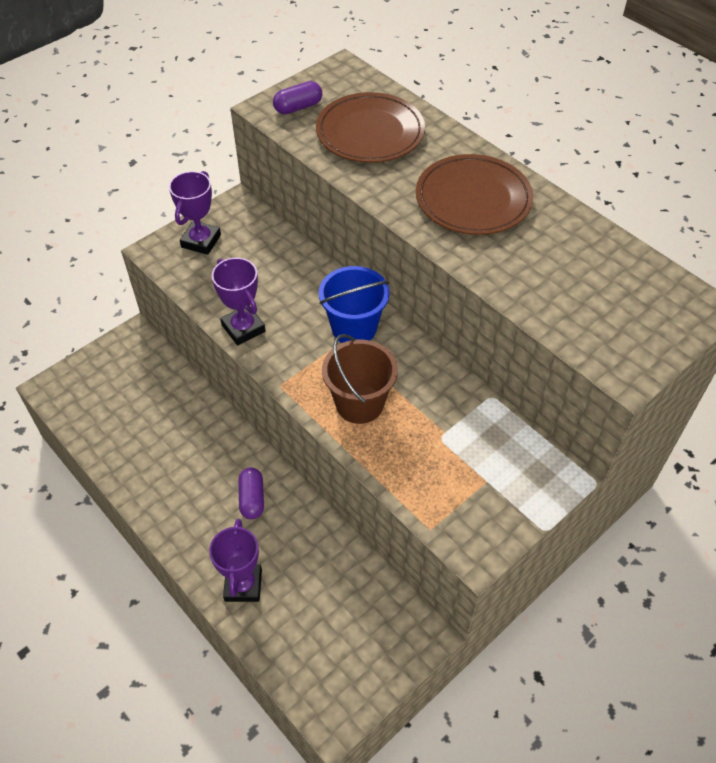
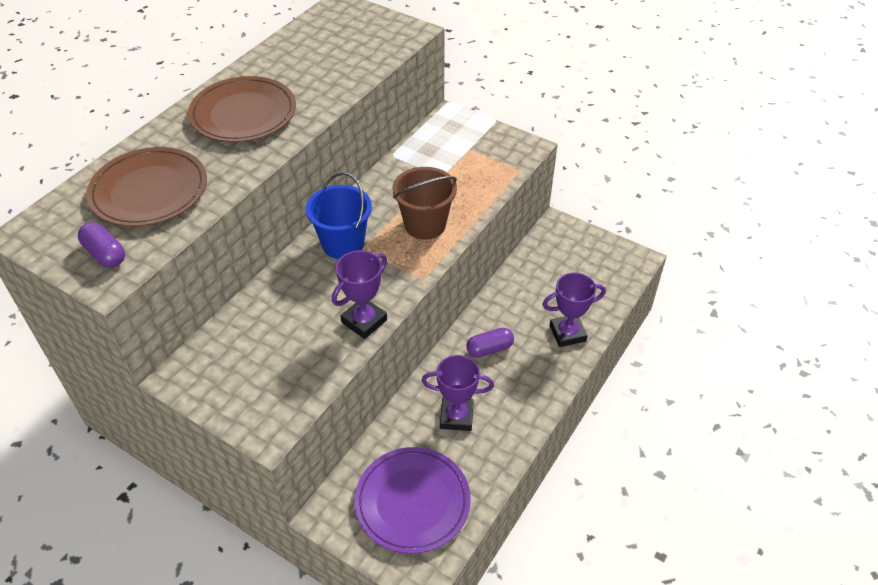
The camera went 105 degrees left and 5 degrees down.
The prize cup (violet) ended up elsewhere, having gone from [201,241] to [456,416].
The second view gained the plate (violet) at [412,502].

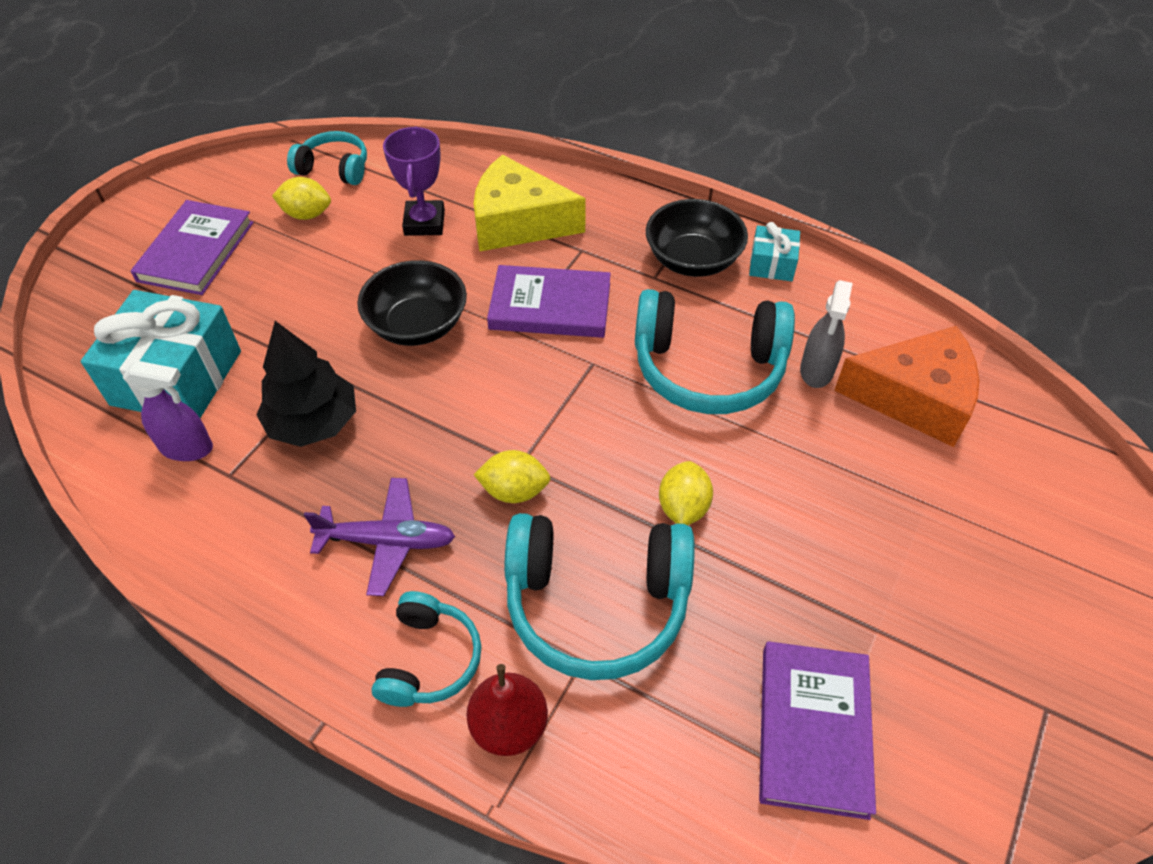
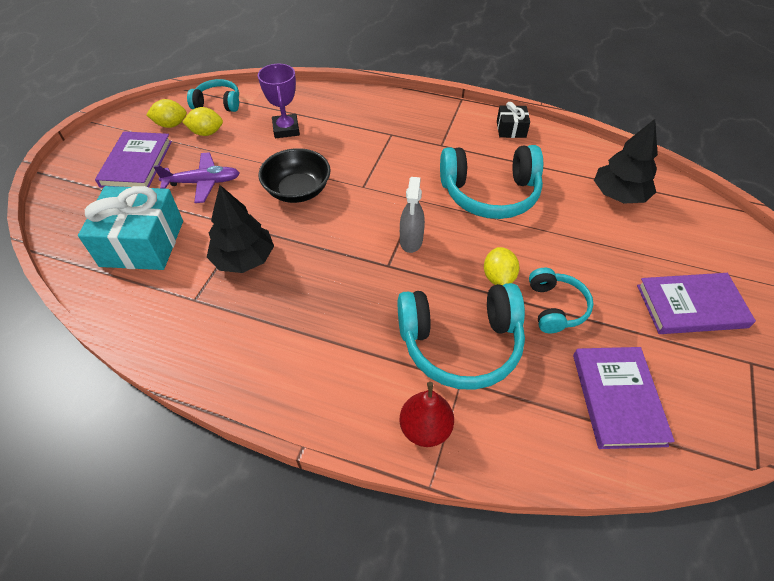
The camera went 10 degrees left and 0 degrees up.
The second view lost the spray bottle (violet) at [187,448].
The toy plane (violet) ended up elsewhere, having gone from [387,541] to [203,182].
The headphones (turquoise) ended up elsewhere, having gone from [429,659] to [555,307].
The lemon (golden) ended up elsewhere, having gone from [514,491] to [171,125].
The second view lost the cheese wedge (golden) at [518,222].
The hardcover (violet) ended up elsewhere, having gone from [550,306] to [691,306].
The second view lost the deep dish (ebony) at [692,259].
What was the gift (turquoise) at [772,264] turned into the gift (ebony) at [511,129].
The spray bottle (grey) ended up elsewhere, having gone from [816,371] to [411,241].
Where the cheese wedge (bright orange) stood at [915,398], the tree (ebony) came to stand at [619,195].

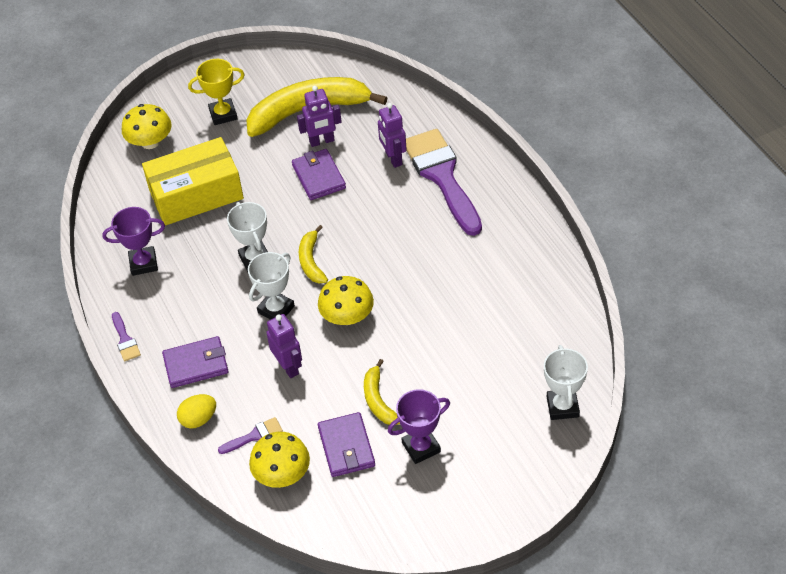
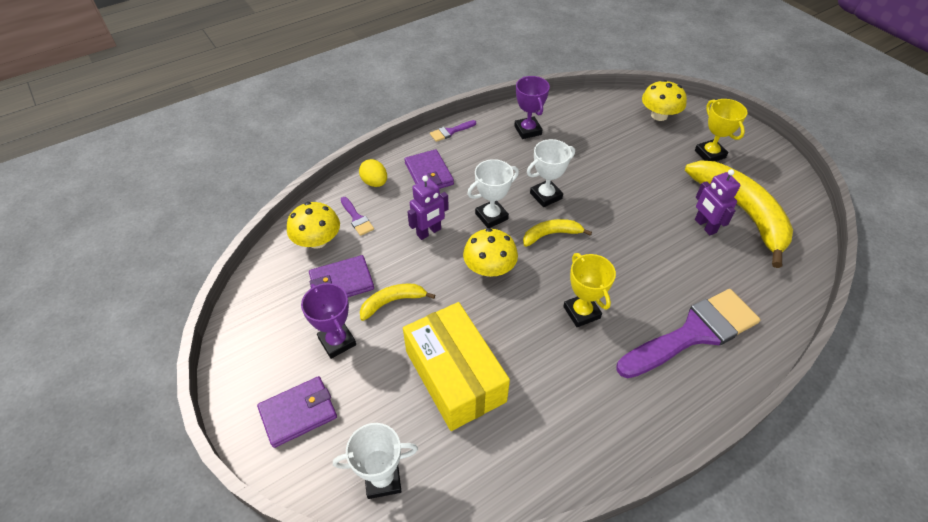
The camera went 80 degrees right and 0 degrees up.
The box (golden) ended up elsewhere, having gone from [196,194] to [455,376].
The prize cup (snow-white) at [276,309] ended up facing another way, 60 degrees counterclockwise from before.
The billfold (violet) ended up elsewhere, having gone from [319,177] to [298,413].
The second view lost the robot (violet) at [393,158].
The second view gained the prize cup (golden) at [581,312].

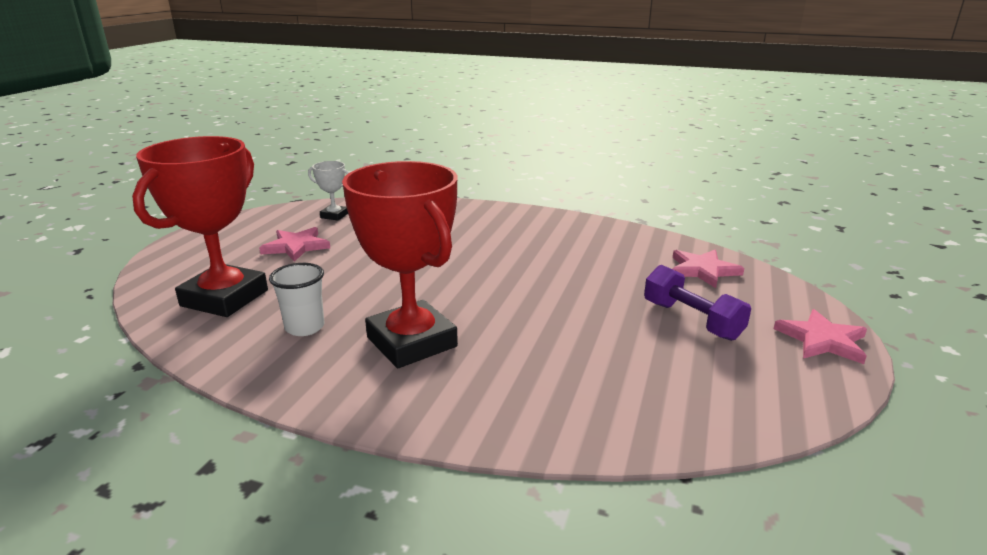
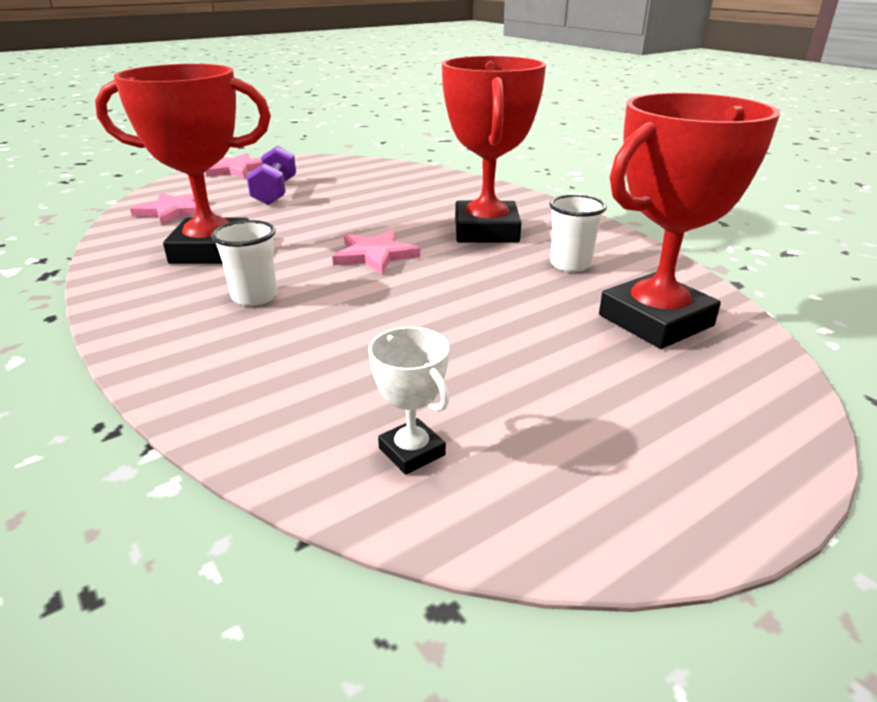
The camera went 145 degrees left and 5 degrees up.
The star (pink) ended up elsewhere, having gone from [296,246] to [375,255].
The second view gained the prize cup (crimson) at [211,250].
The second view gained the beaker (snow-white) at [254,297].

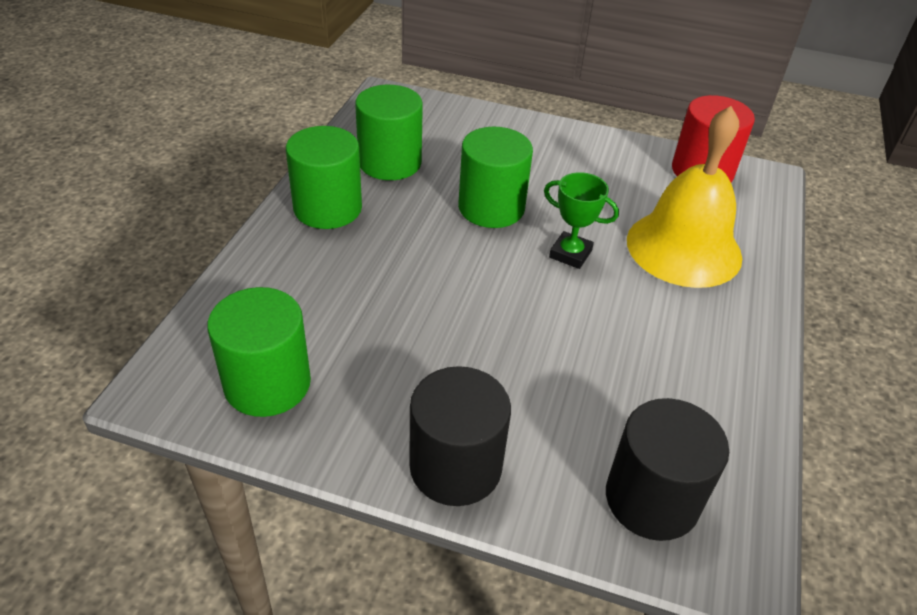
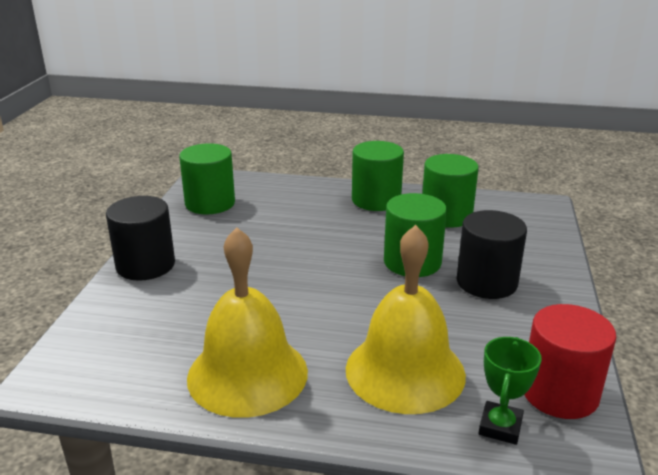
The camera went 85 degrees right and 15 degrees down.
The prize cup (emerald) ended up elsewhere, having gone from [570,254] to [500,427].
The solid cylinder (ebony) ended up elsewhere, having gone from [652,499] to [486,282].
The second view gained the bell (golden) at [247,374].

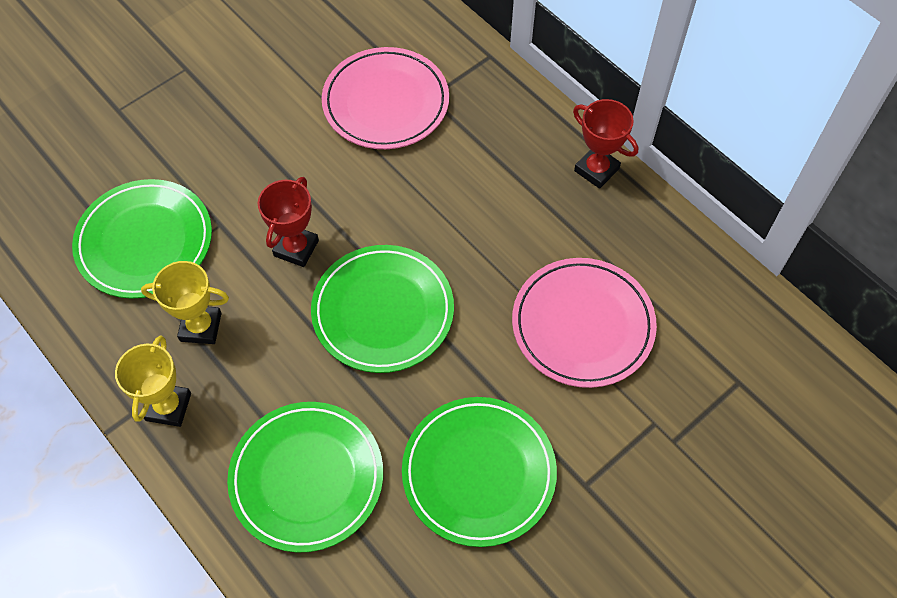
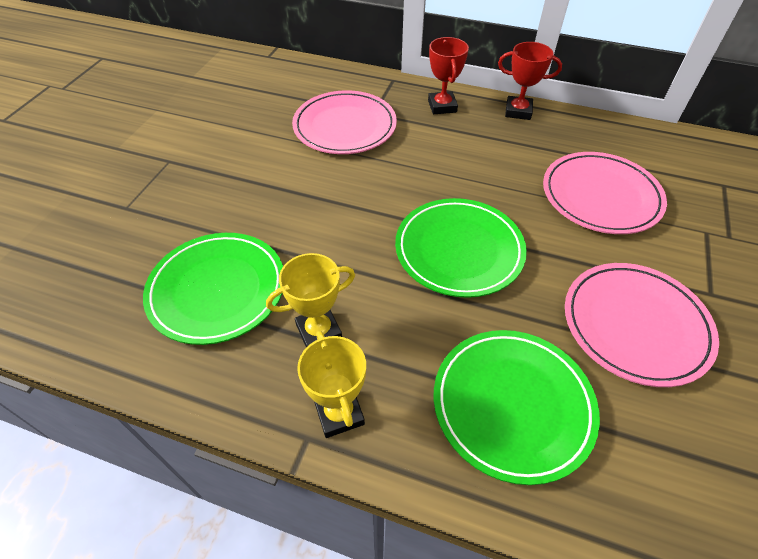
The camera went 30 degrees left and 10 degrees down.
The prize cup (crimson) ended up elsewhere, having gone from [296,248] to [442,106].
What was the plate (emerald) at [478,472] turned into the plate (pink) at [635,325].

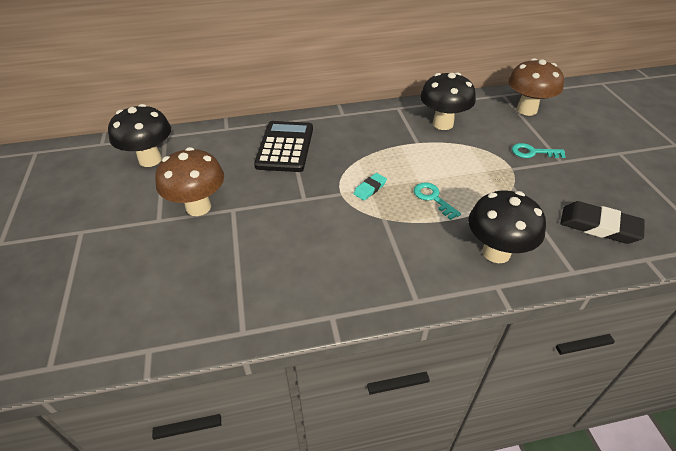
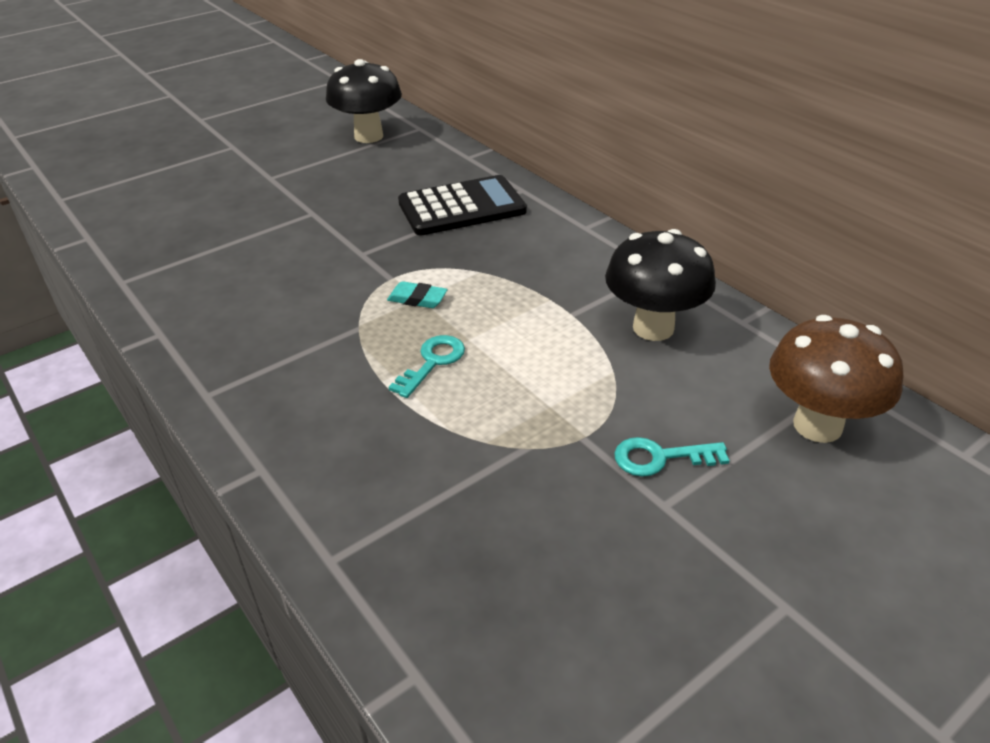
The camera went 65 degrees right and 5 degrees down.
The second view lost the mushroom (dark brown) at [198,207].
The second view lost the mushroom (ebony) at [496,252].
The key (turquoise) at [533,152] ended up facing another way, 75 degrees counterclockwise from before.
The second view lost the pencil eraser (ebony) at [599,226].

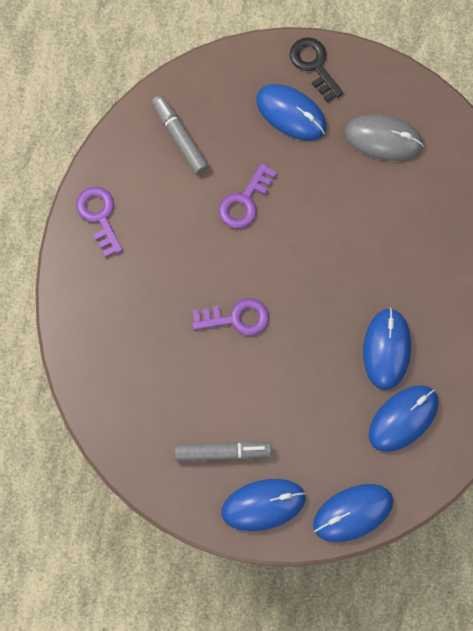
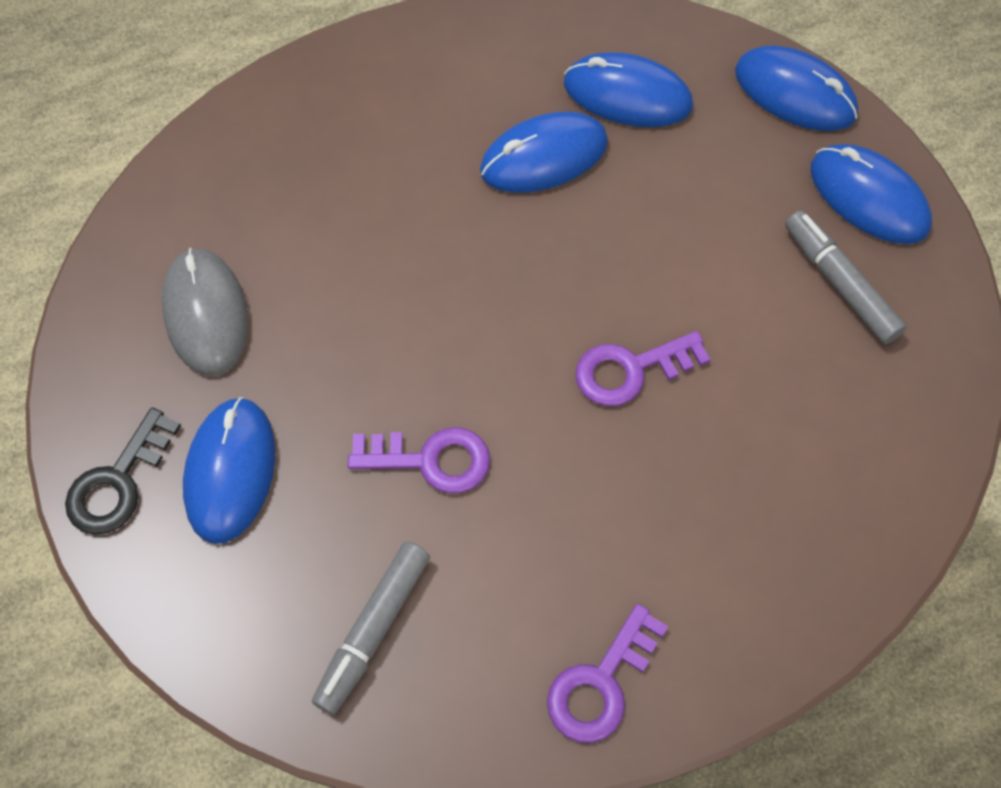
The camera went 120 degrees left and 10 degrees down.
The key (violet) at [236,318] ended up facing another way, 75 degrees counterclockwise from before.

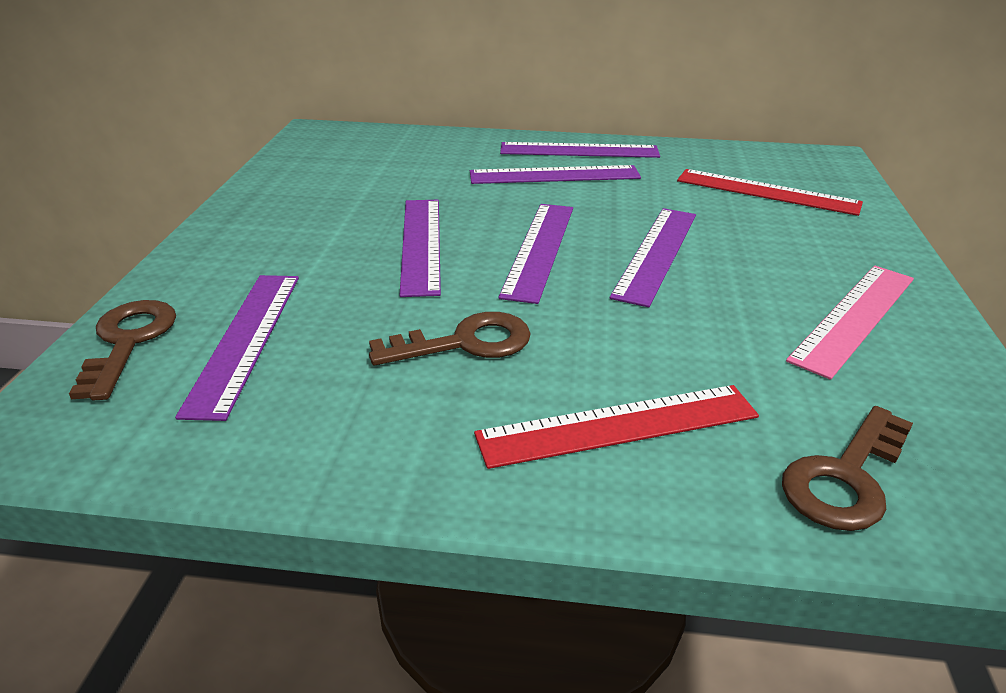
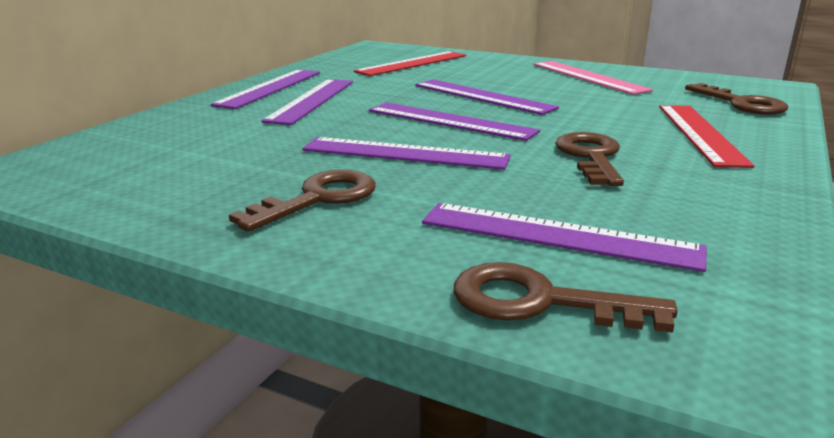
The camera went 70 degrees left and 10 degrees down.
The second view gained the key (dark brown) at [318,199].

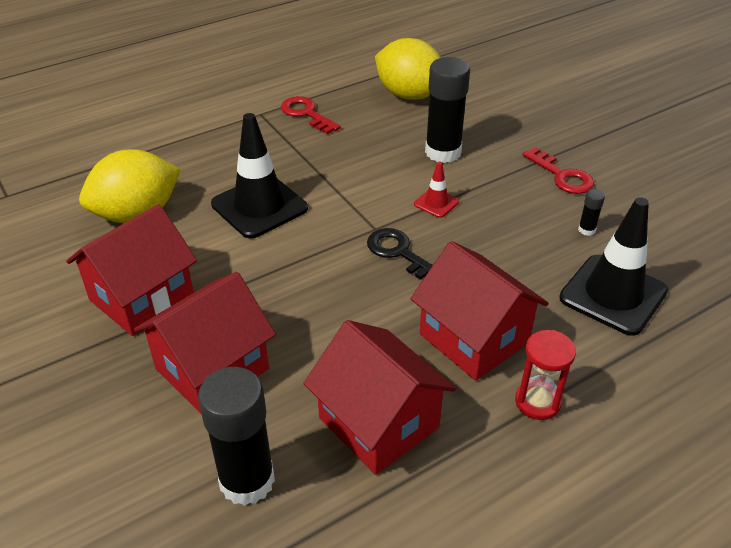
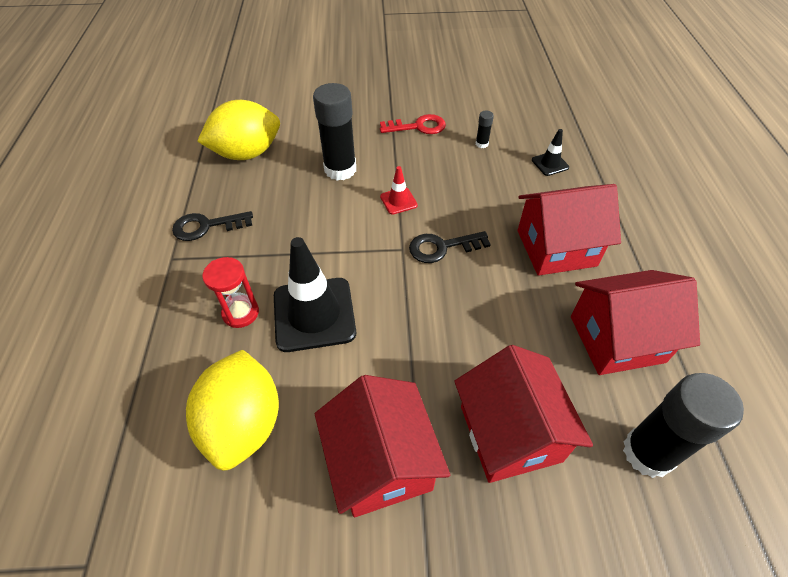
The camera went 60 degrees left and 10 degrees up.
What was the key (crimson) at [306,114] turned into the key (ebony) at [206,226].
The hourglass (crimson) ended up elsewhere, having gone from [537,402] to [240,313].
The size of the safety cone (ebony) at [613,295] changed by a factor of 0.47.

